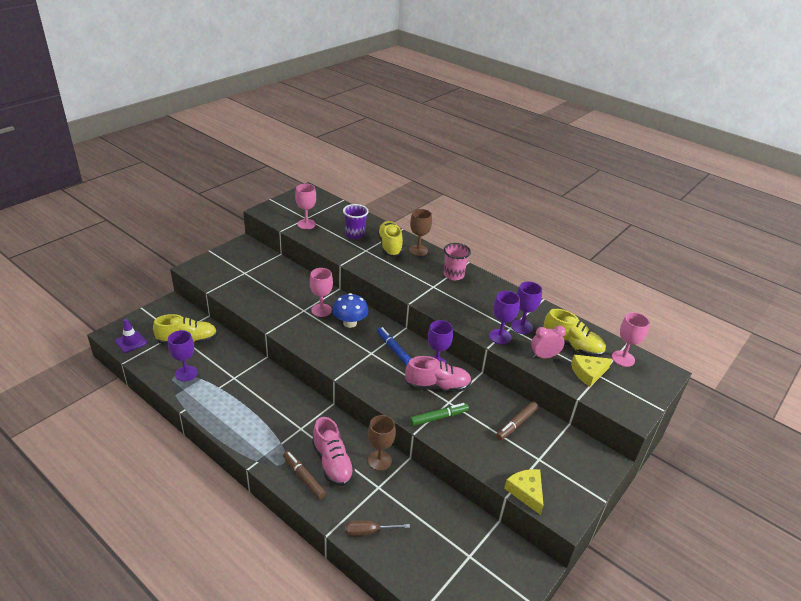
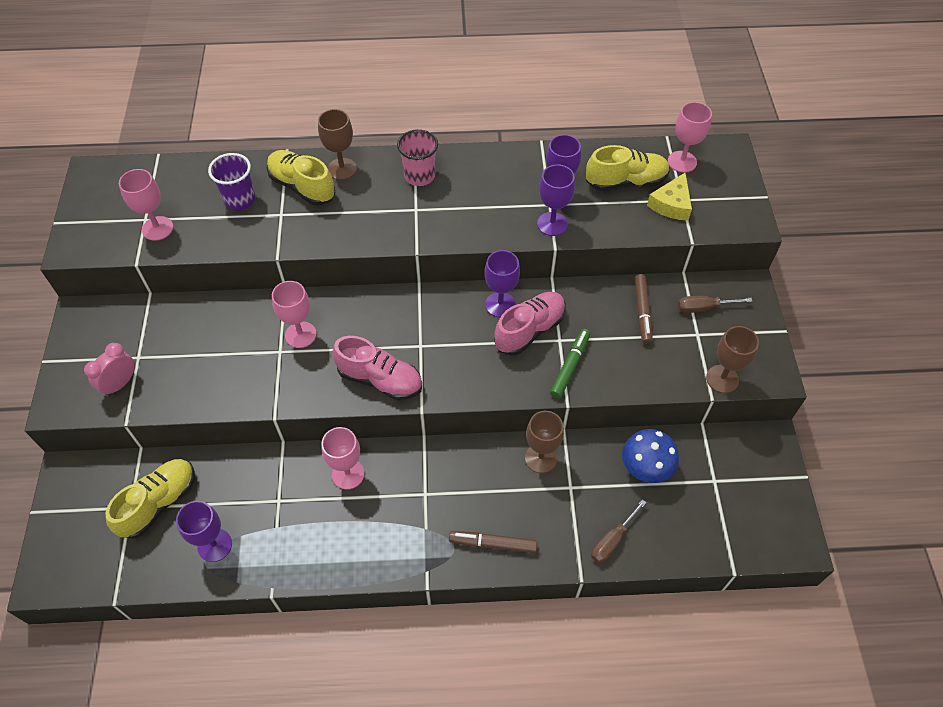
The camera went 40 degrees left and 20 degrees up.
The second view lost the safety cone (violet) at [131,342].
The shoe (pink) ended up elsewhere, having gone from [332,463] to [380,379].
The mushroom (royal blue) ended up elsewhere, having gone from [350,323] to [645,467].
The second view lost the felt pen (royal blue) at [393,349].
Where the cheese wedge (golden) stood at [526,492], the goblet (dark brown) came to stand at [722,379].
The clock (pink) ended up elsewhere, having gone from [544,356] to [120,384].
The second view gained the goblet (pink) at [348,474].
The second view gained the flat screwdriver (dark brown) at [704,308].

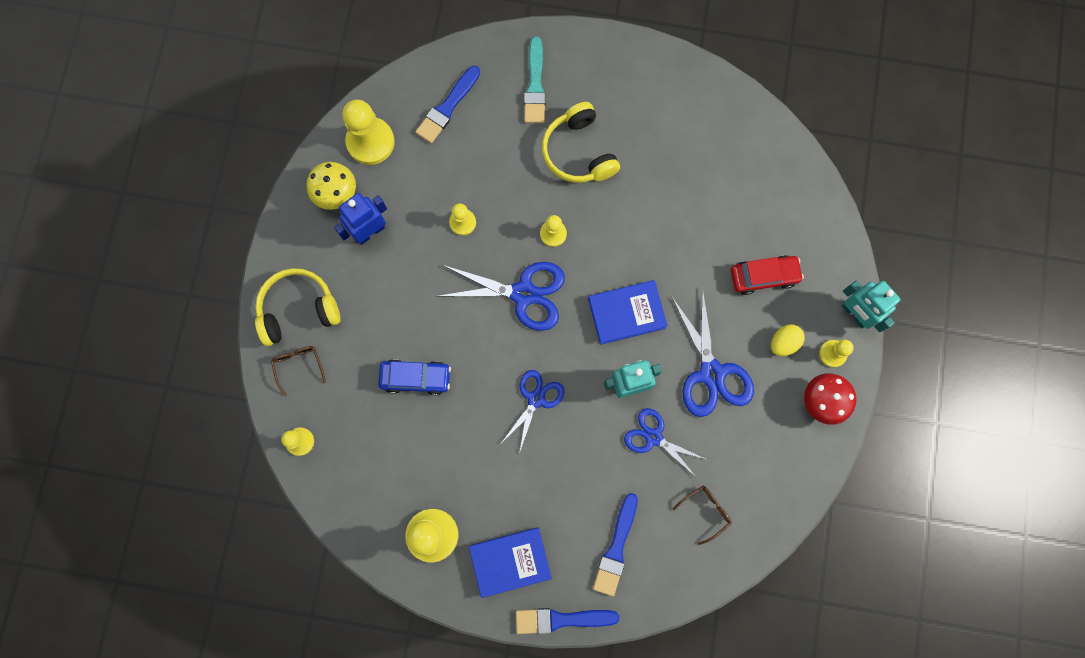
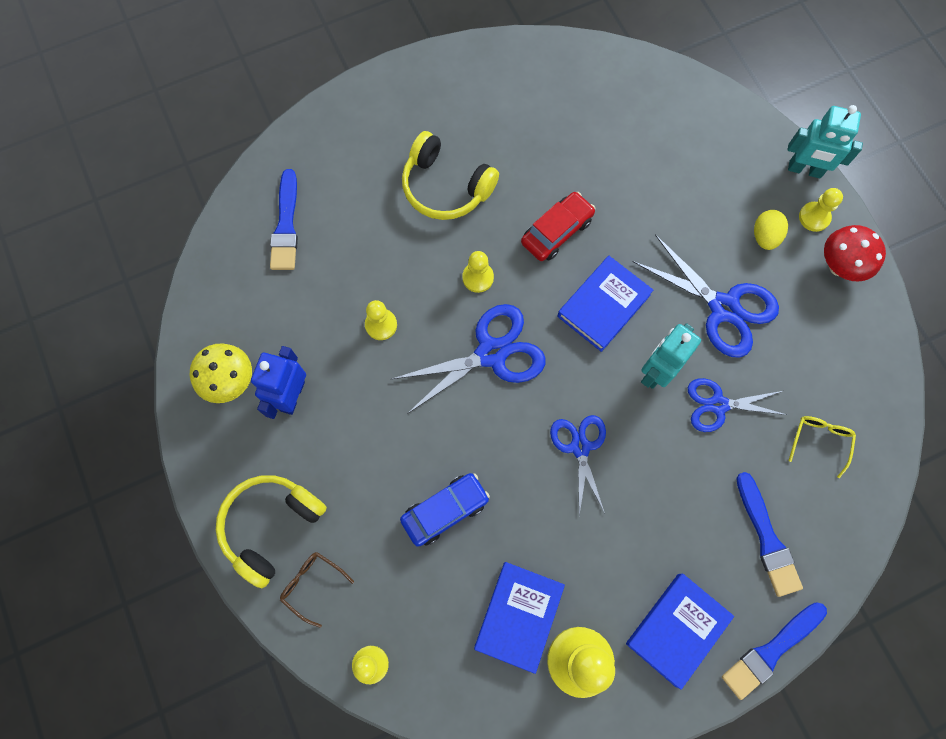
The camera went 35 degrees left and 5 degrees down.
The second view lost the pawn (golden) at [370,142].
The second view lost the paint brush (turquoise) at [535,85].
What was the eyeglasses (dark brown) at [705,511] turned into the eyeglasses (golden) at [819,441].
The car (crimson) ended up elsewhere, having gone from [763,276] to [556,231].
The second view gained the hardcover (royal blue) at [518,616].

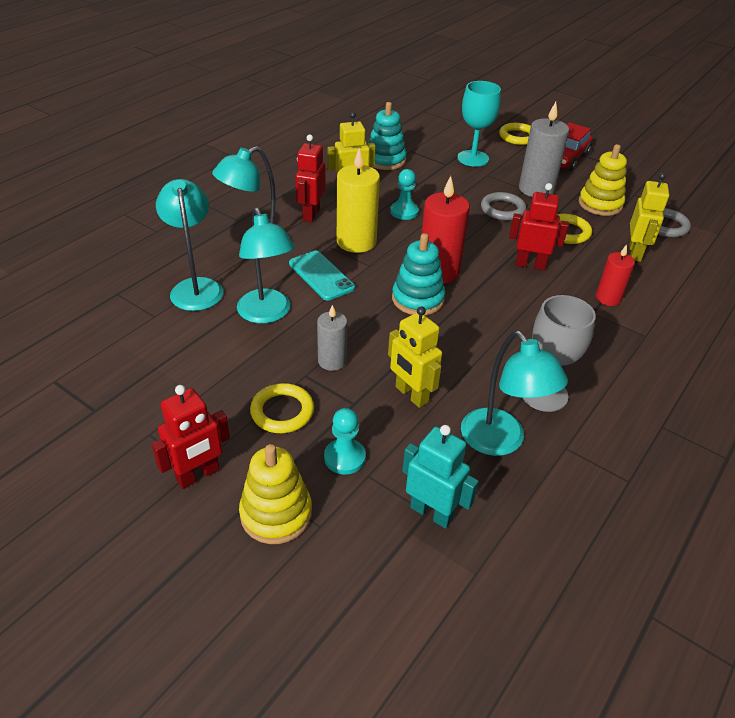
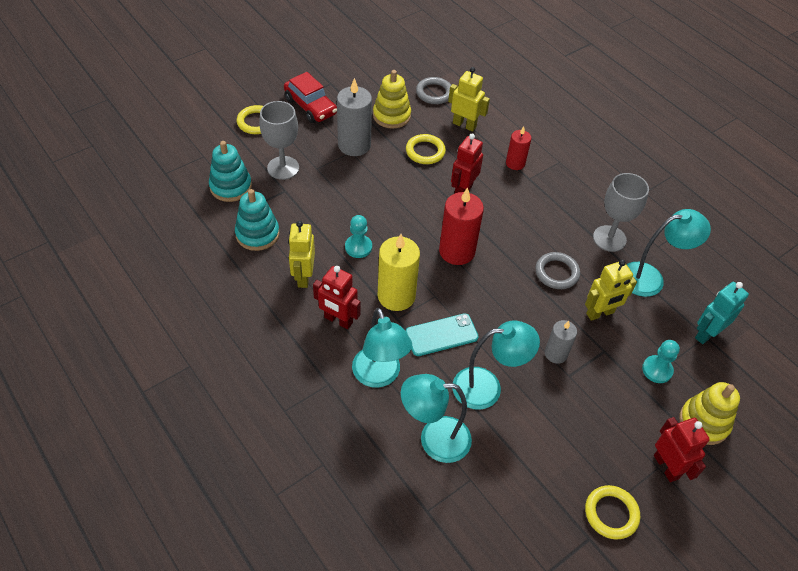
The camera went 75 degrees left and 10 degrees up.
The hoop (golden) ended up elsewhere, having gone from [282,411] to [611,513].
The stacking toy (turquoise) ended up elsewhere, having gone from [418,299] to [231,187].
What was the goblet (turquoise) at [473,158] turned into the goblet (grey) at [283,168].
The hoop (grey) ended up elsewhere, having gone from [502,209] to [556,273].

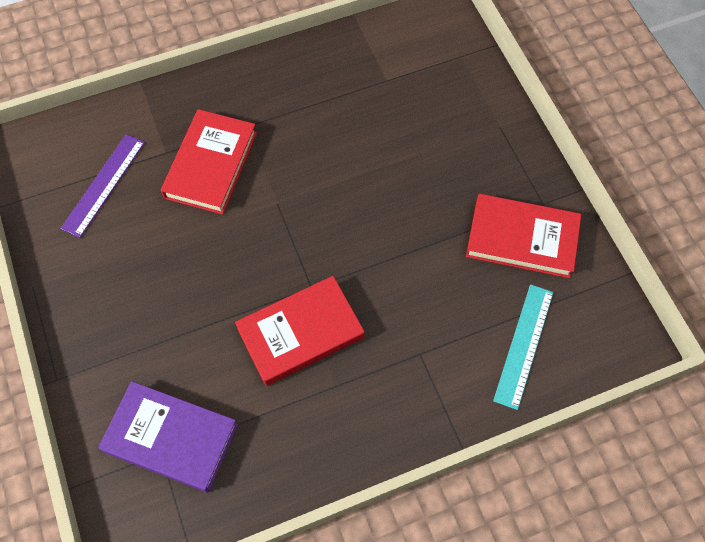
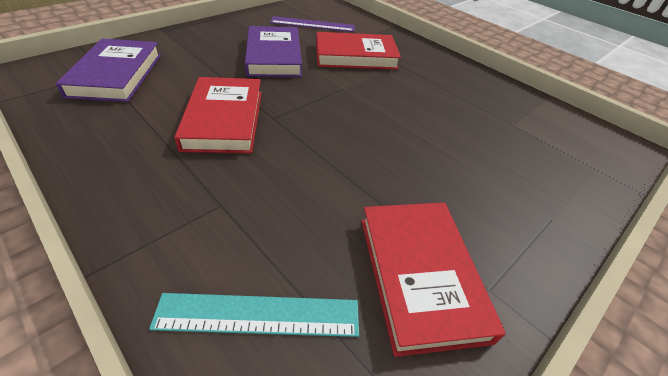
The camera went 65 degrees right and 20 degrees down.
The hardcover (crimson) at [300,333] ended up facing another way, 45 degrees clockwise from before.
The second view gained the hardcover (violet) at [274,56].

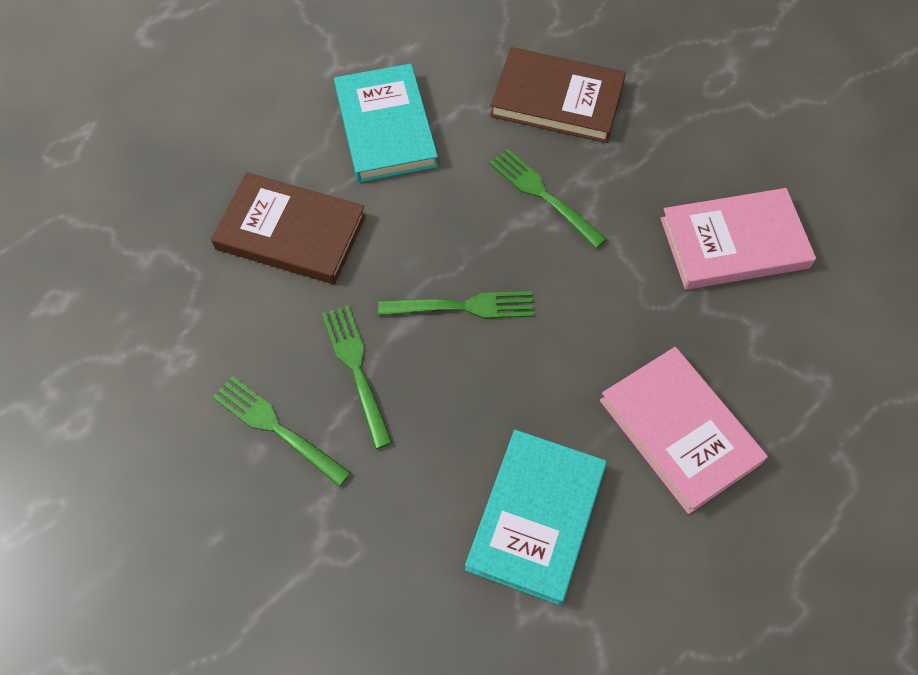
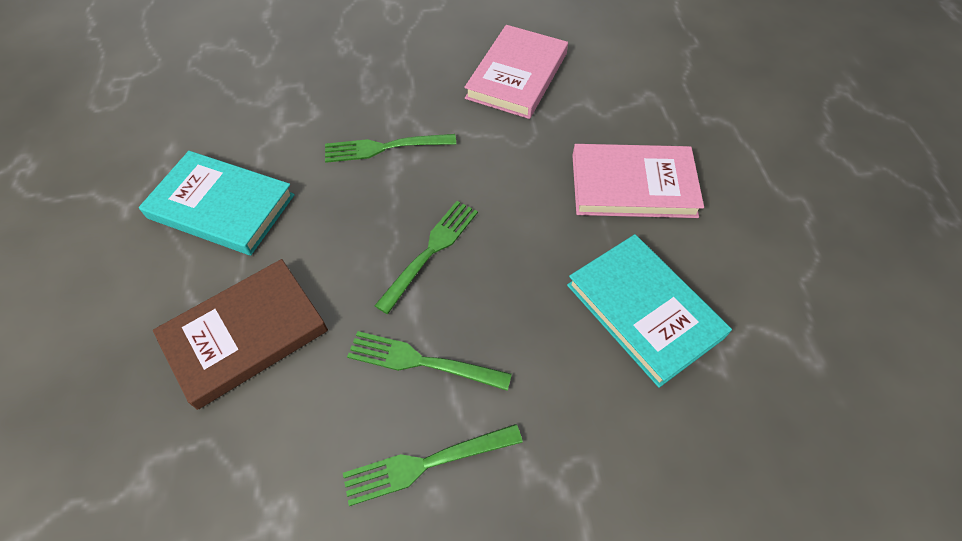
The camera went 55 degrees left and 5 degrees down.
The second view lost the hardcover (dark brown) at [557,99].

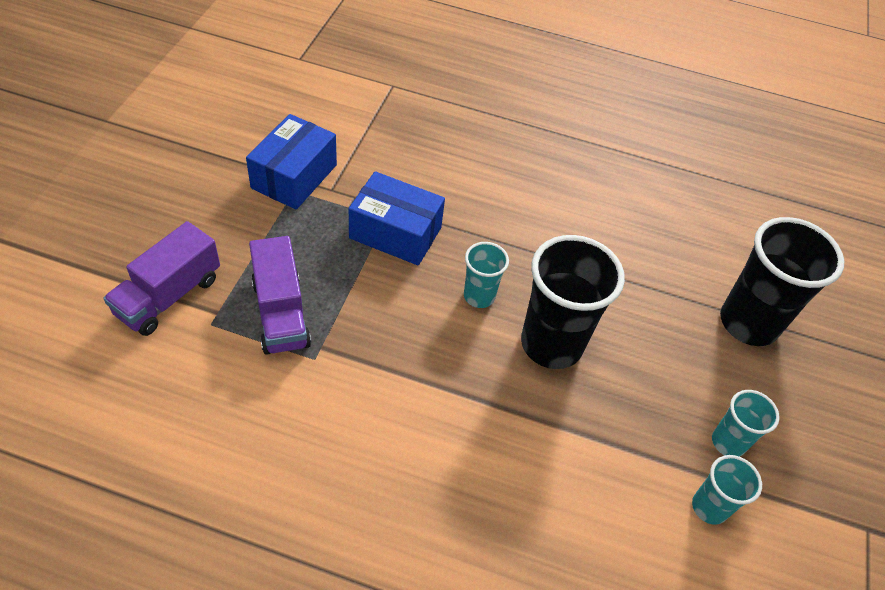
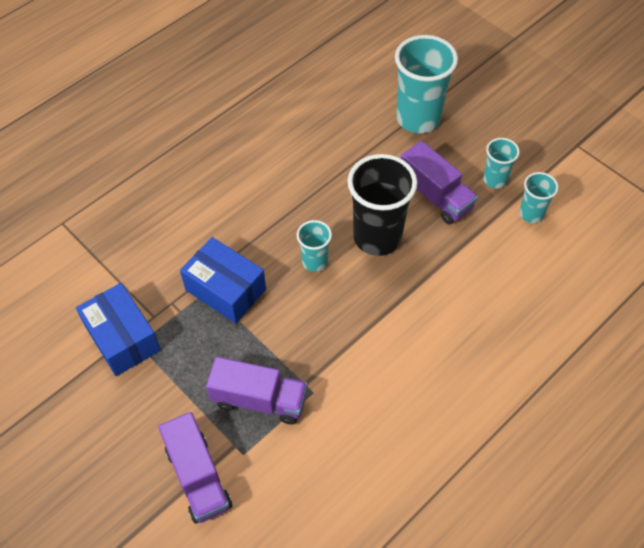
The camera went 55 degrees left and 5 degrees up.
The box (royal blue) at [395,233] ended up facing another way, 75 degrees clockwise from before.
What was the beaker (ebony) at [748,323] turned into the beaker (turquoise) at [418,118].
The second view gained the toy truck (violet) at [435,196].

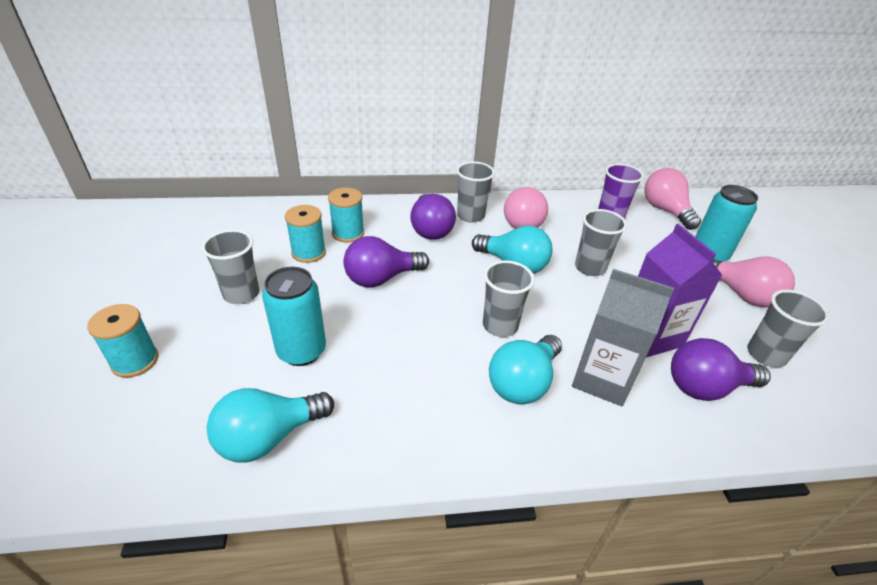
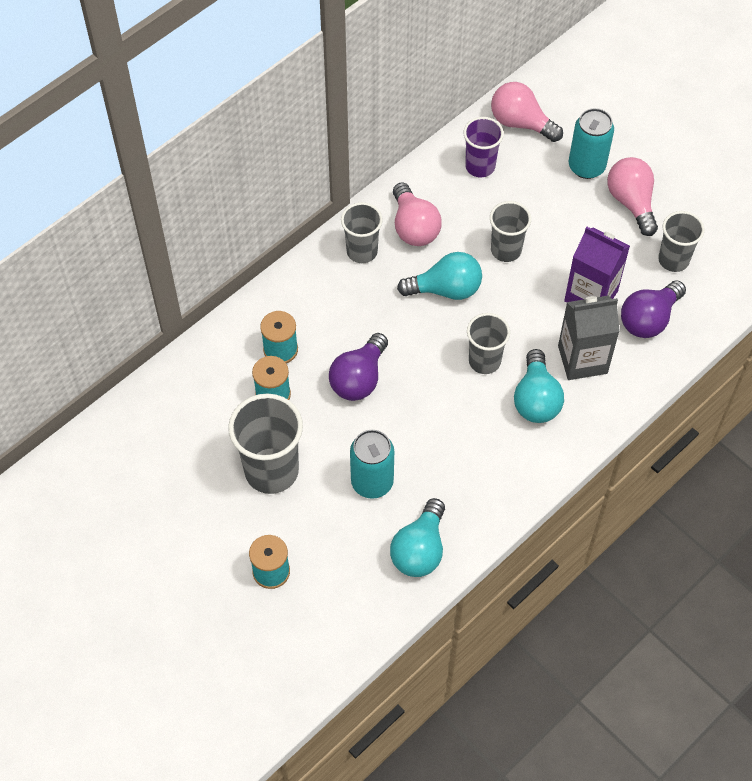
The camera went 35 degrees left and 20 degrees up.
The size of the beaker (grey) at [241,294] changed by a factor of 1.61.
The second view lost the bulb (violet) at [430,229].
The bulb (pink) at [741,294] ended up facing another way, 120 degrees counterclockwise from before.

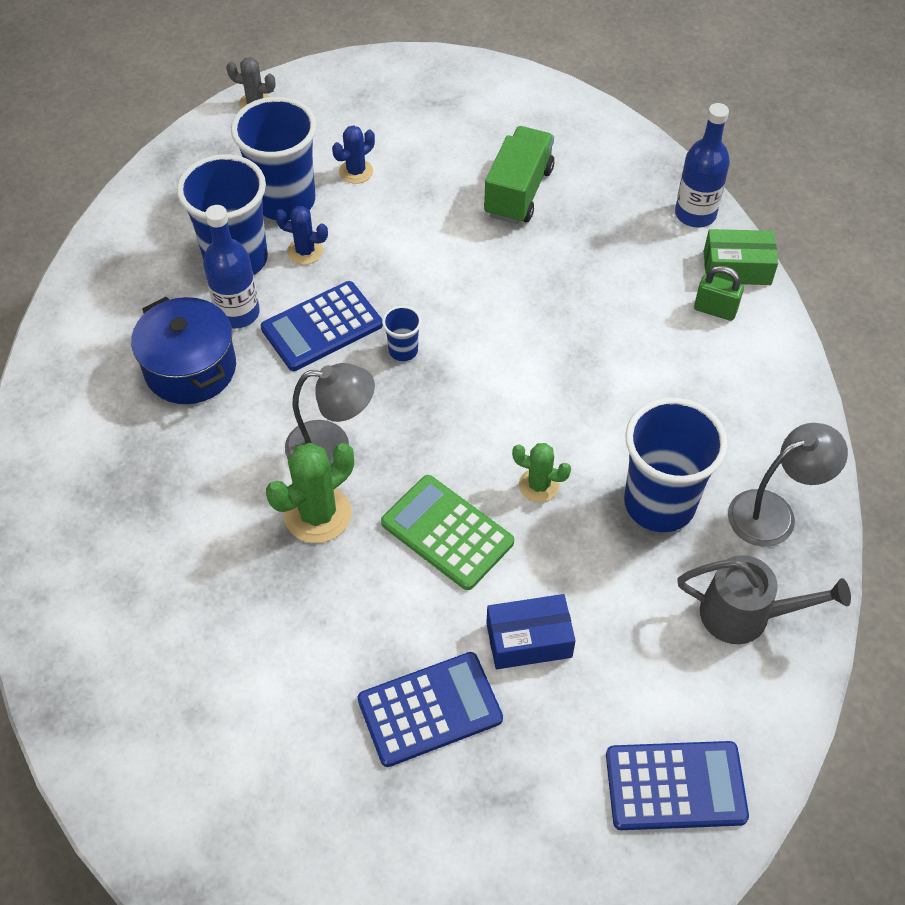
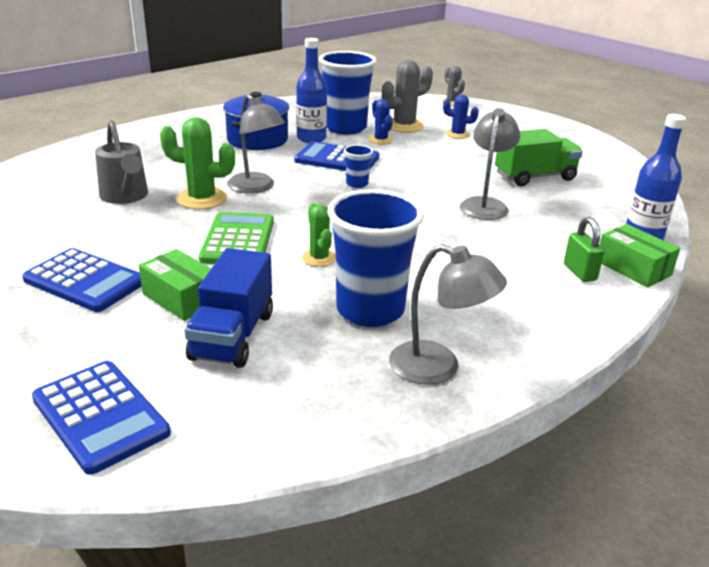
The camera went 50 degrees right and 25 degrees down.
Where the beaker (royal blue) stood at [285,201], the saguaro cactus (grey) came to stand at [404,126].
What was the box (royal blue) at [529,640] turned into the box (emerald) at [181,298].
The sprinkling can (grey) ended up elsewhere, having gone from [746,615] to [125,197].
The second view gained the toy truck (royal blue) at [233,336].
The second view gained the desk lamp (grey) at [485,205].

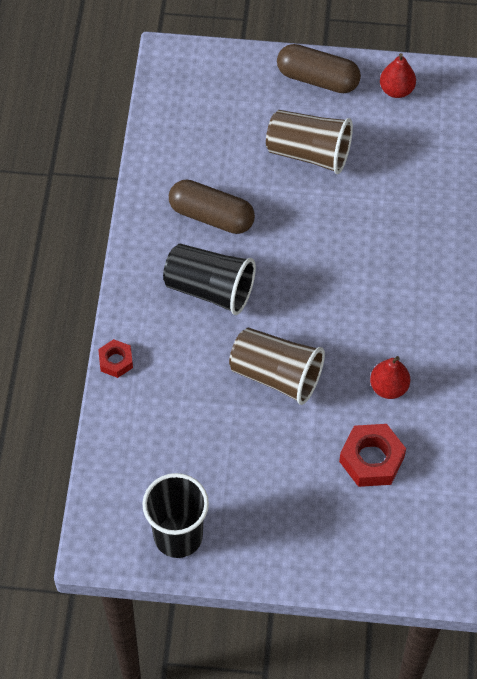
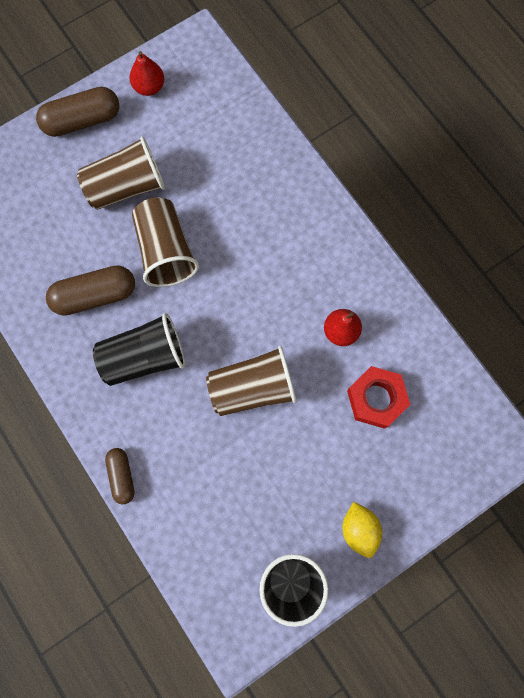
The camera went 40 degrees left and 15 degrees up.
Where the hex nut (crimson) stood at [116,361], the capsule (dark brown) came to stand at [121,476].
The second view gained the beaker (dark brown) at [165,251].
The second view gained the lemon (golden) at [359,529].

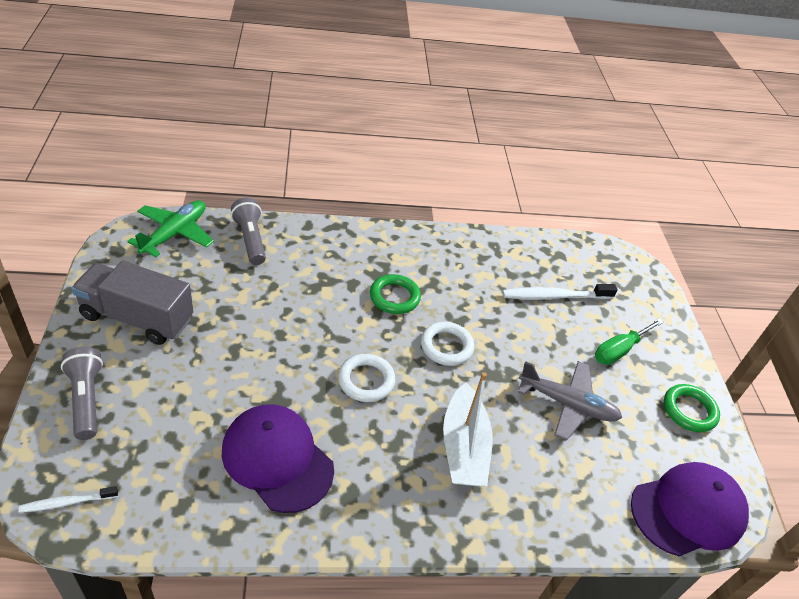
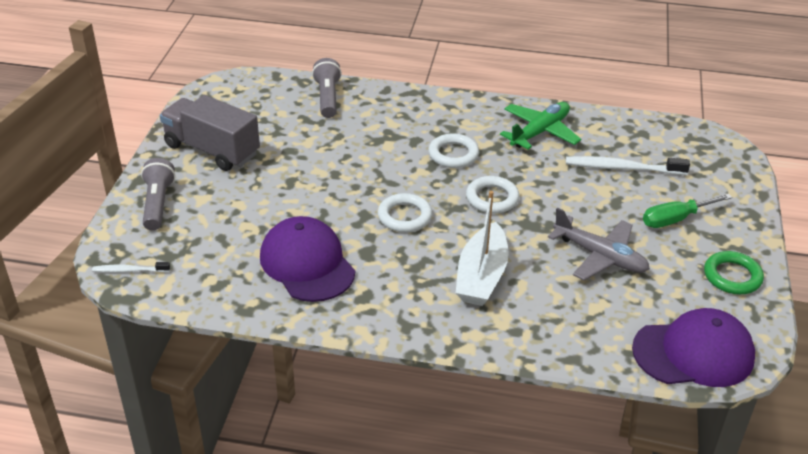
The camera went 20 degrees right and 5 degrees down.
The toy plane (emerald) ended up elsewhere, having gone from [175,234] to [540,132].
What was the hoop (emerald) at [394,297] turned into the hoop (snow-white) at [453,154].

